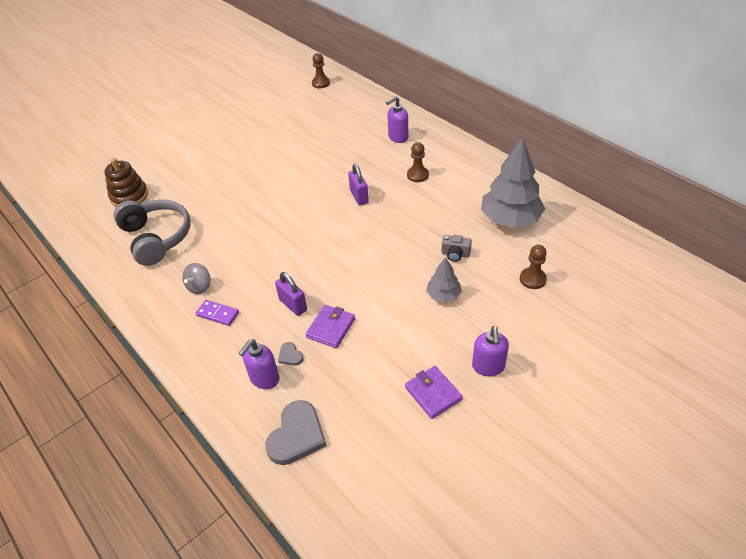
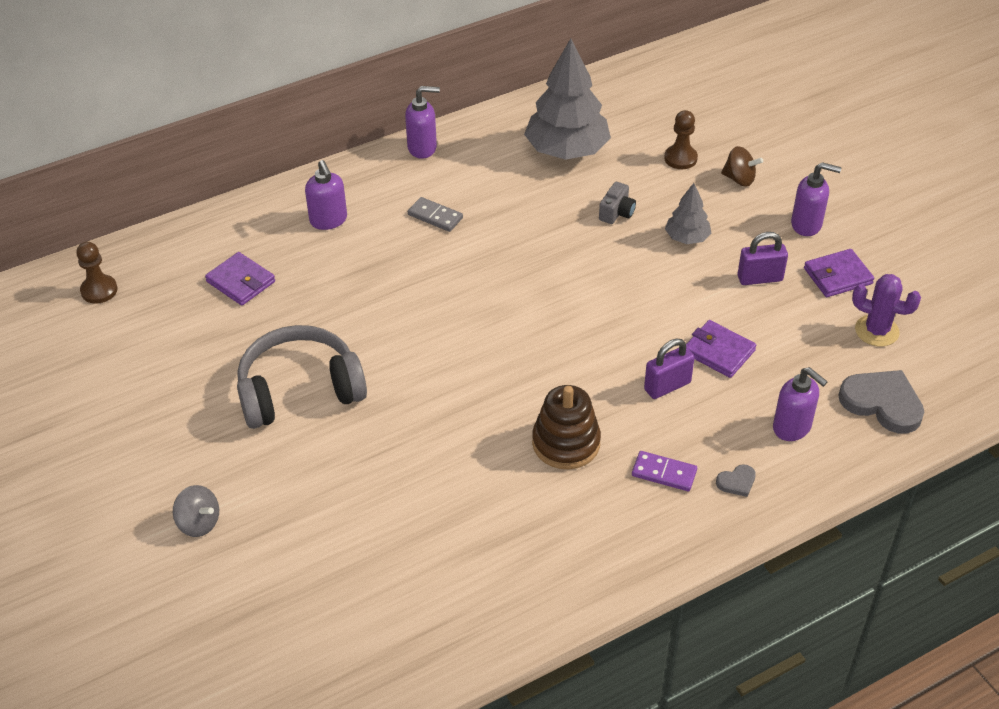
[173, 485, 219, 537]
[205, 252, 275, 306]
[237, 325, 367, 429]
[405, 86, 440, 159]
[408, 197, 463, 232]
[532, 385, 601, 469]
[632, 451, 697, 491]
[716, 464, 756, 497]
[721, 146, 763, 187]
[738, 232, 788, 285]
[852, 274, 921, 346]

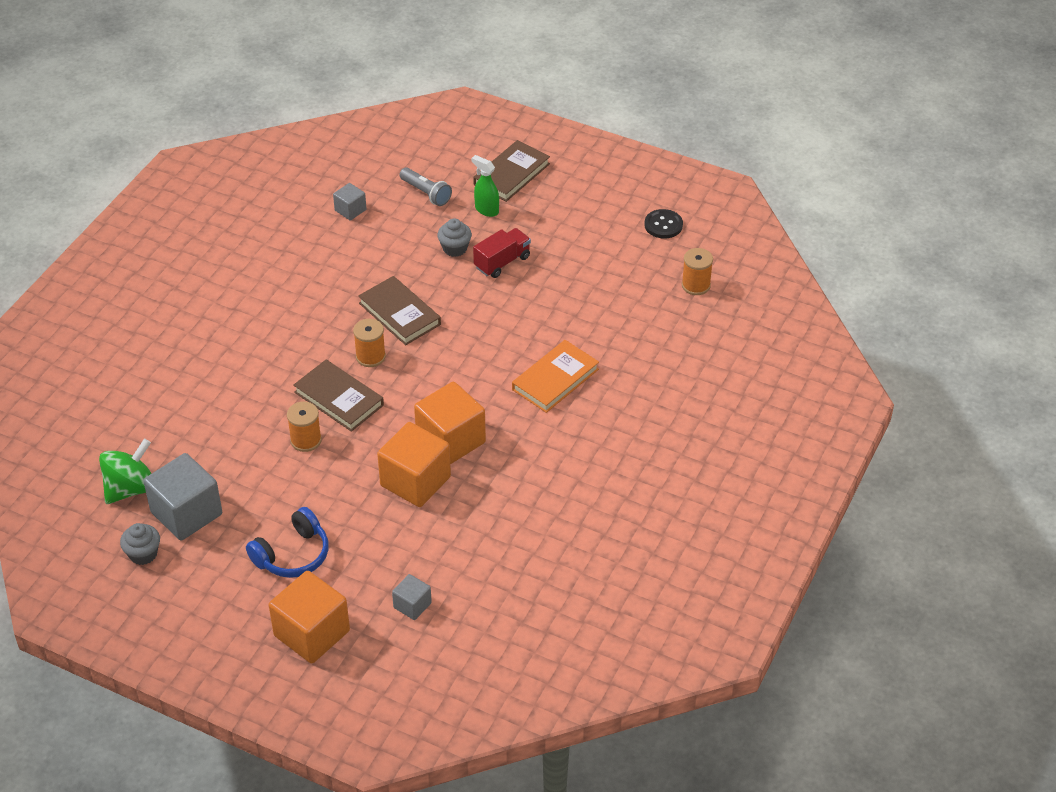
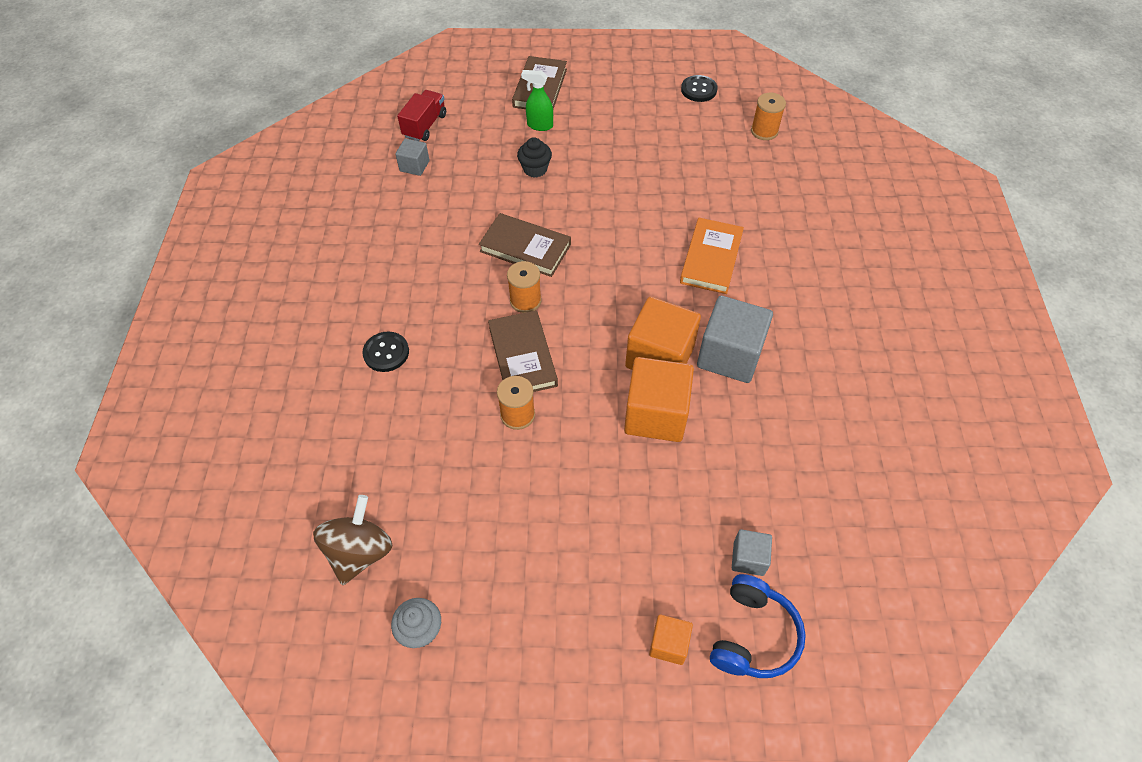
[313, 495, 393, 585]
[362, 332, 409, 372]
[397, 90, 446, 141]
[488, 310, 558, 392]
[517, 137, 552, 178]
[649, 614, 693, 665]
[697, 296, 773, 383]
[710, 574, 806, 678]
[399, 167, 452, 206] (first image)

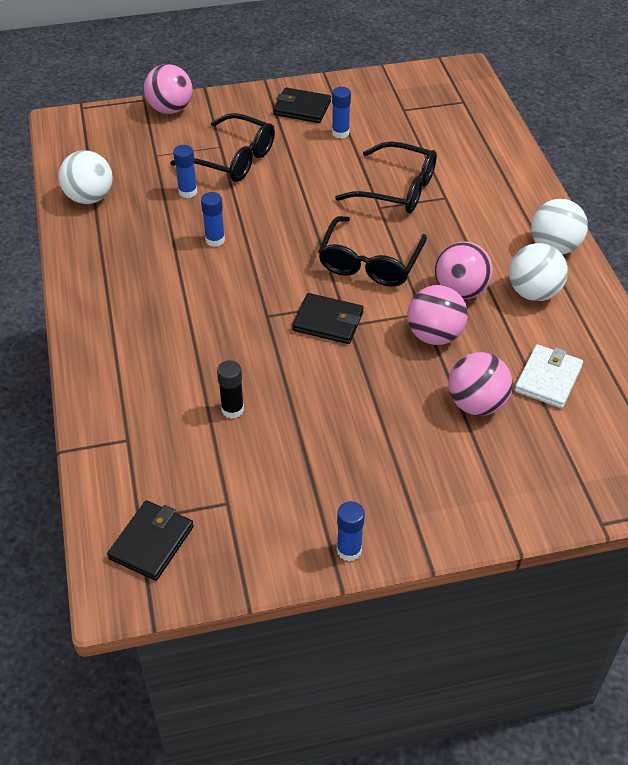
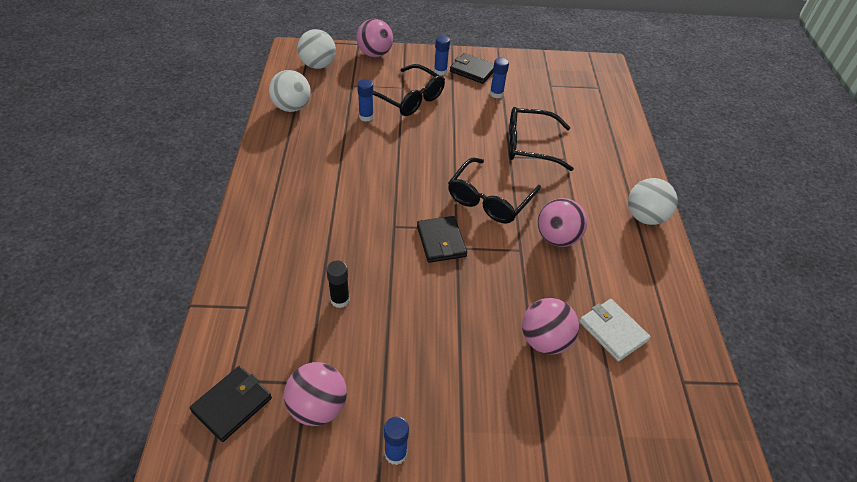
[284, 362, 347, 426]
[297, 29, 336, 69]
[417, 216, 467, 263]
[434, 36, 450, 76]
[509, 107, 574, 171]
[579, 299, 651, 361]

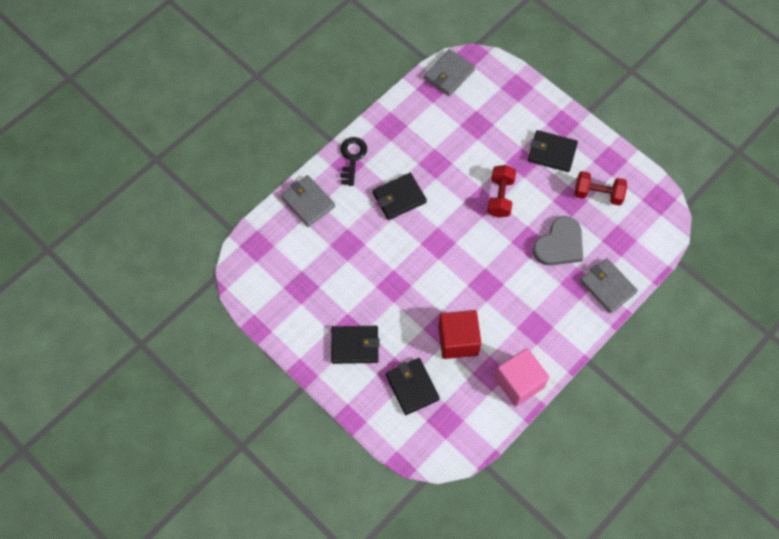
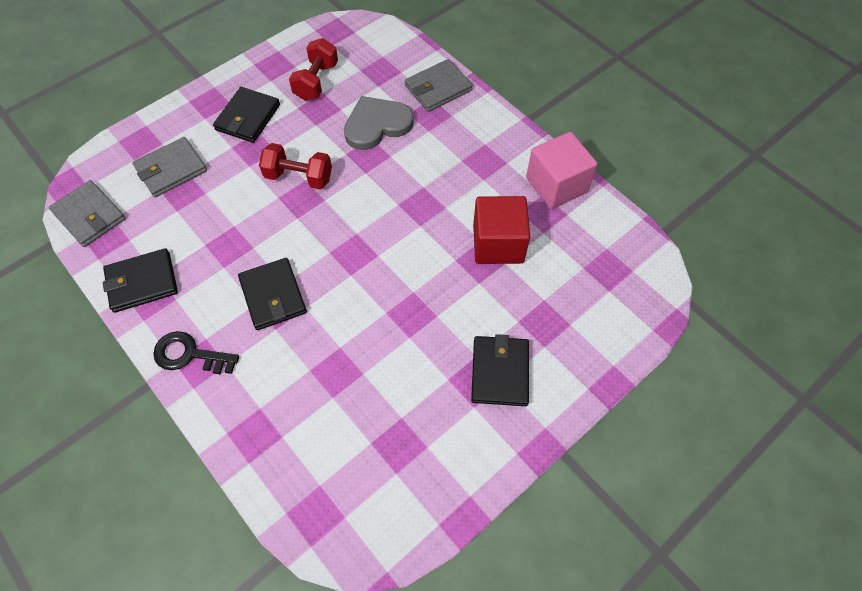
[103, 248, 178, 313]
[132, 137, 207, 197]
[344, 96, 414, 150]

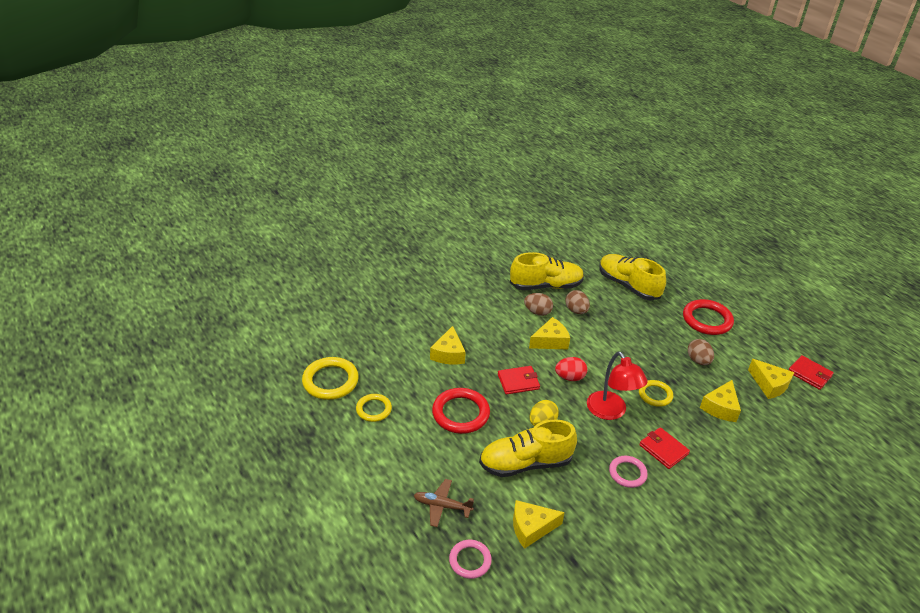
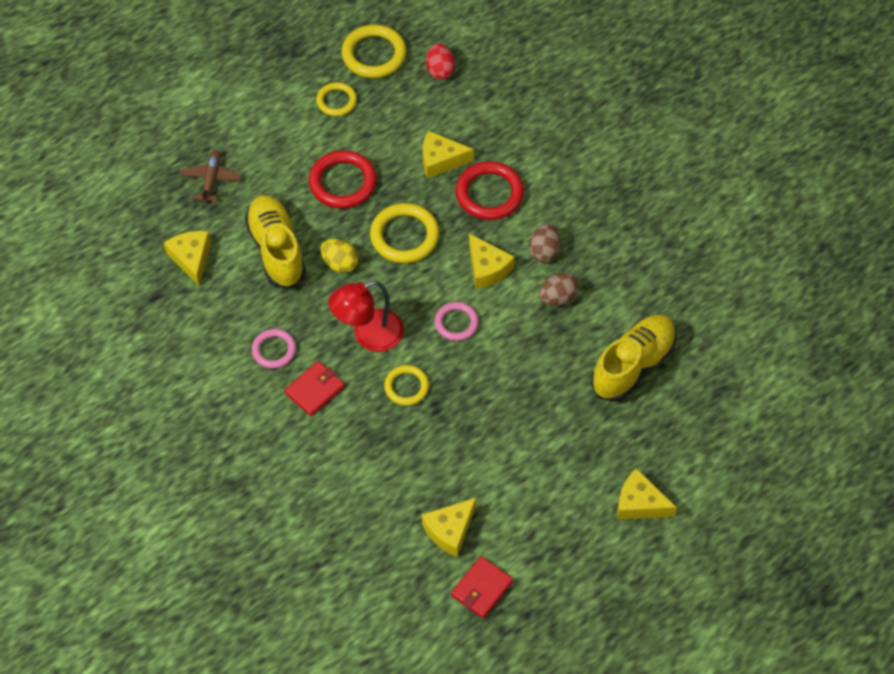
[370, 203, 439, 263]
[426, 43, 455, 80]
[435, 302, 479, 341]
[456, 161, 524, 220]
[617, 468, 677, 520]
[510, 252, 584, 290] (first image)
[688, 339, 714, 365] (first image)

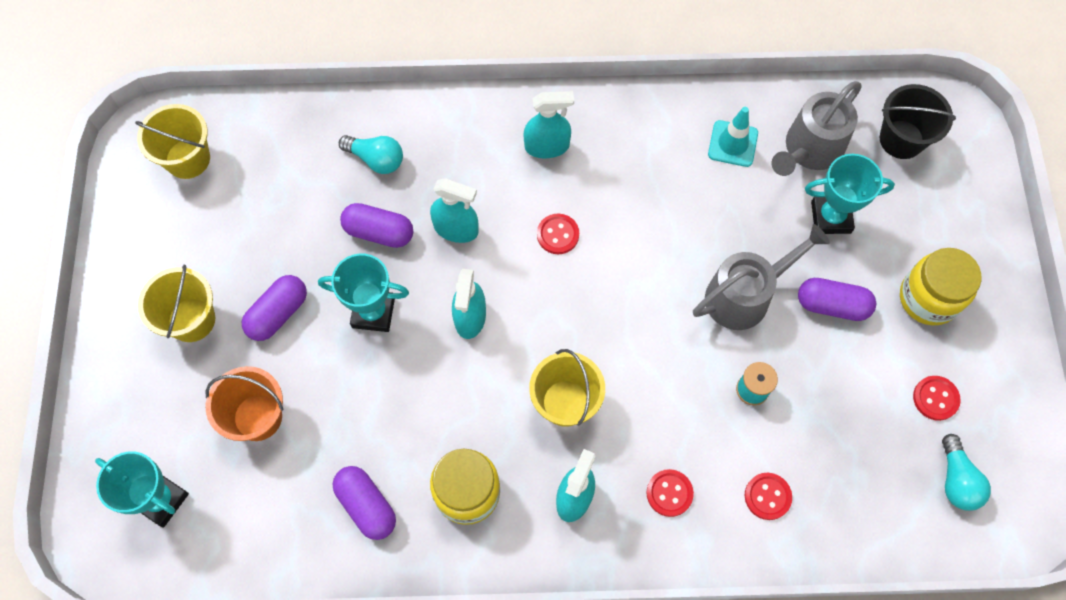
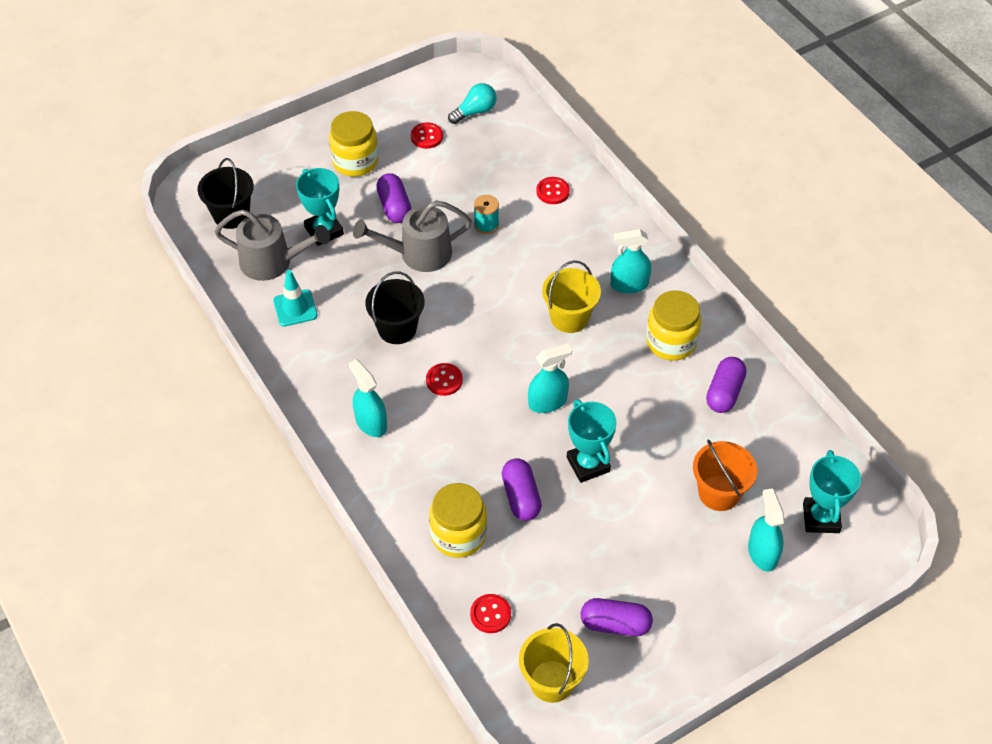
[353, 200, 472, 272]
[365, 271, 425, 344]
[429, 483, 487, 558]
[470, 594, 511, 633]
[581, 598, 653, 636]
[748, 488, 785, 571]
[138, 265, 215, 342] (first image)

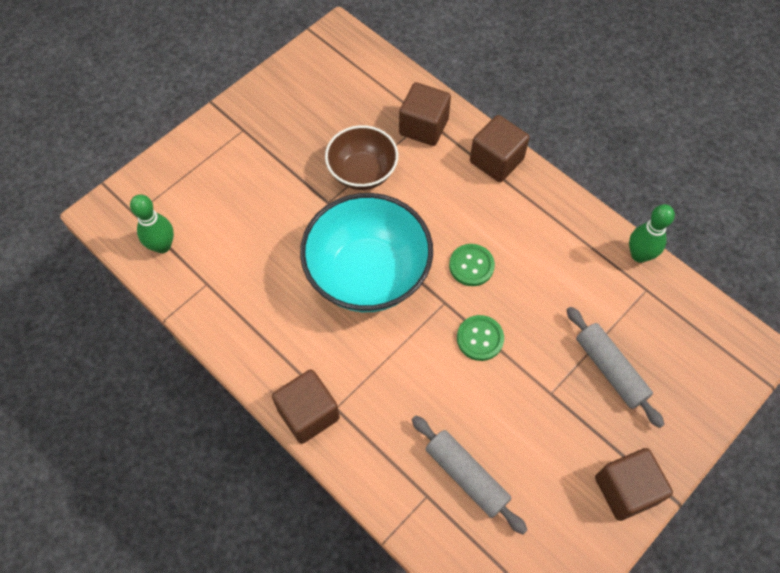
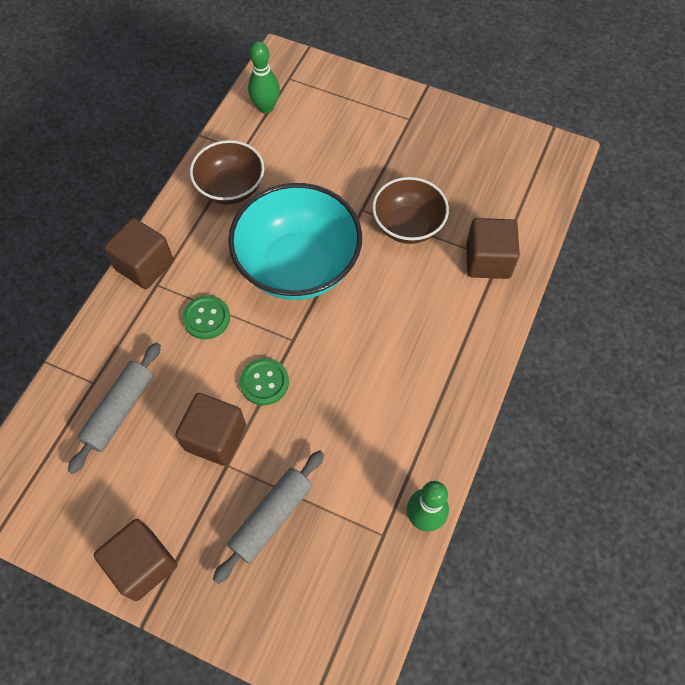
[175, 393, 246, 466]
[182, 295, 230, 339]
[190, 140, 264, 205]

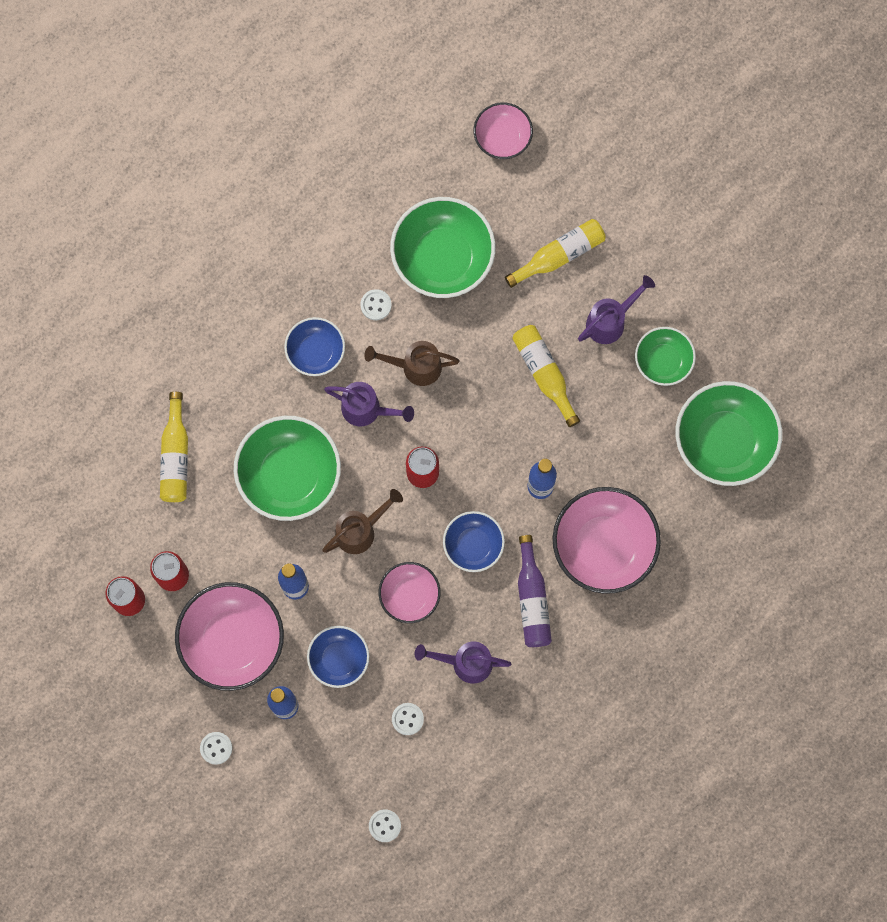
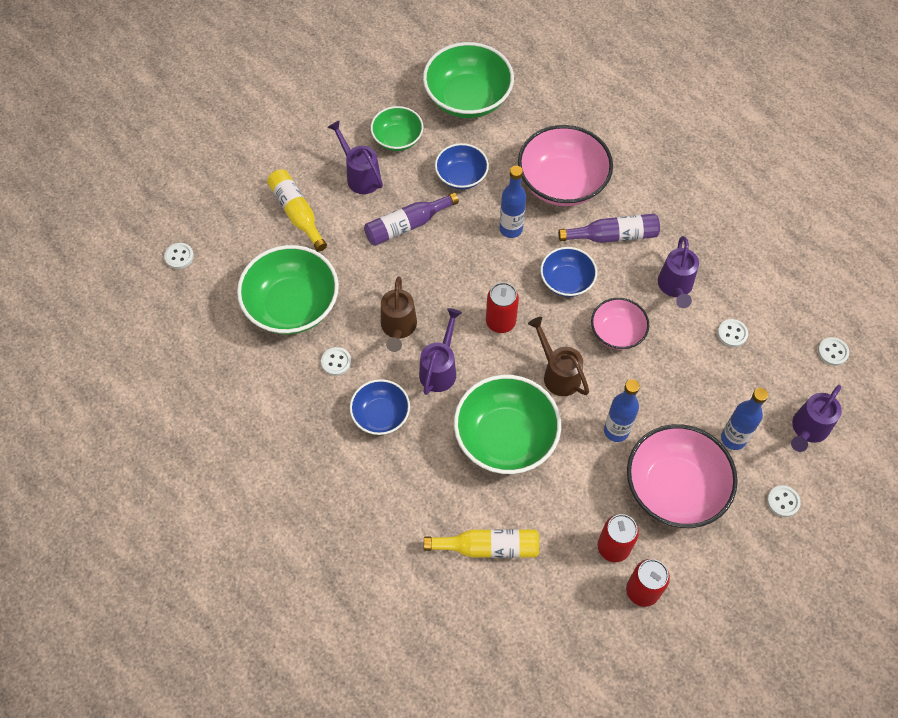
[164, 243, 194, 269]
[364, 192, 459, 246]
[435, 143, 489, 190]
[791, 385, 842, 452]

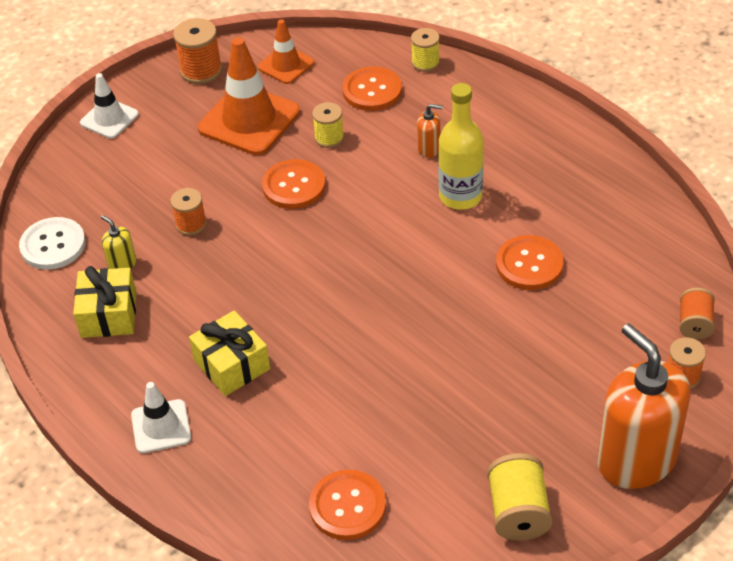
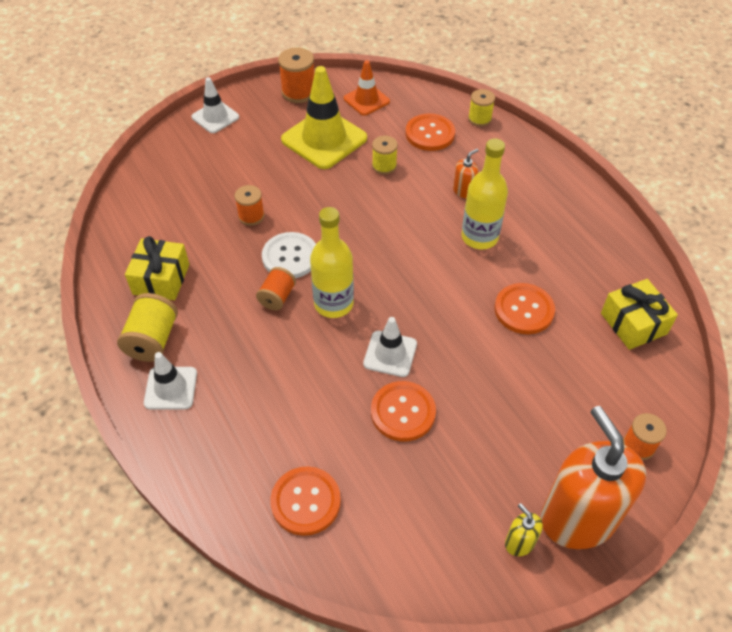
[117, 293, 178, 362]
[256, 267, 296, 310]
[262, 232, 316, 278]
[281, 66, 367, 169]
[310, 207, 354, 318]
[363, 317, 417, 377]
[371, 381, 436, 441]
[453, 149, 479, 198]
[505, 503, 543, 556]
[601, 279, 678, 350]

